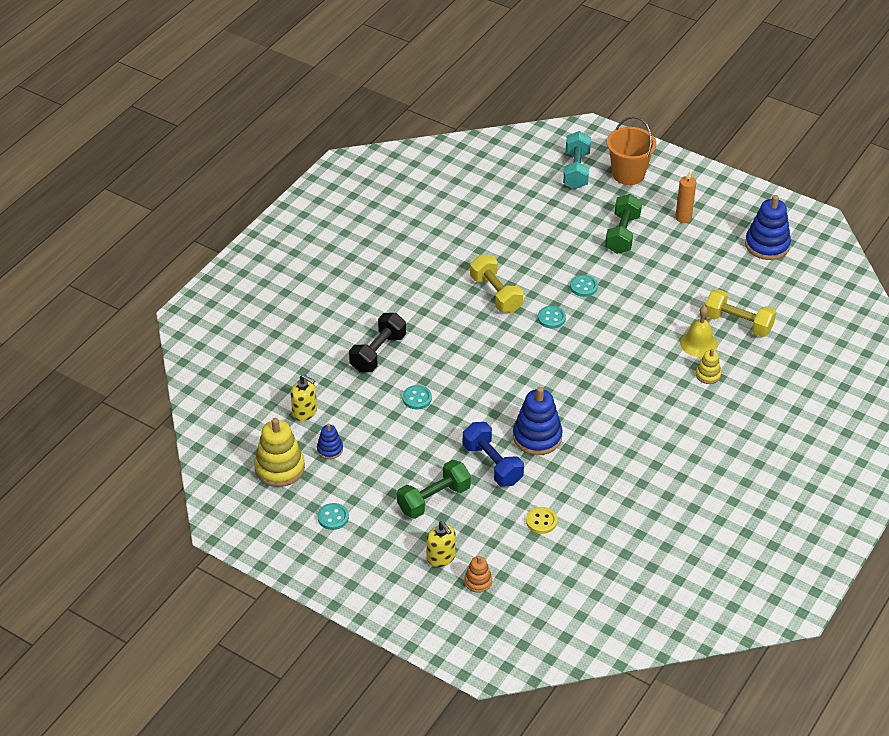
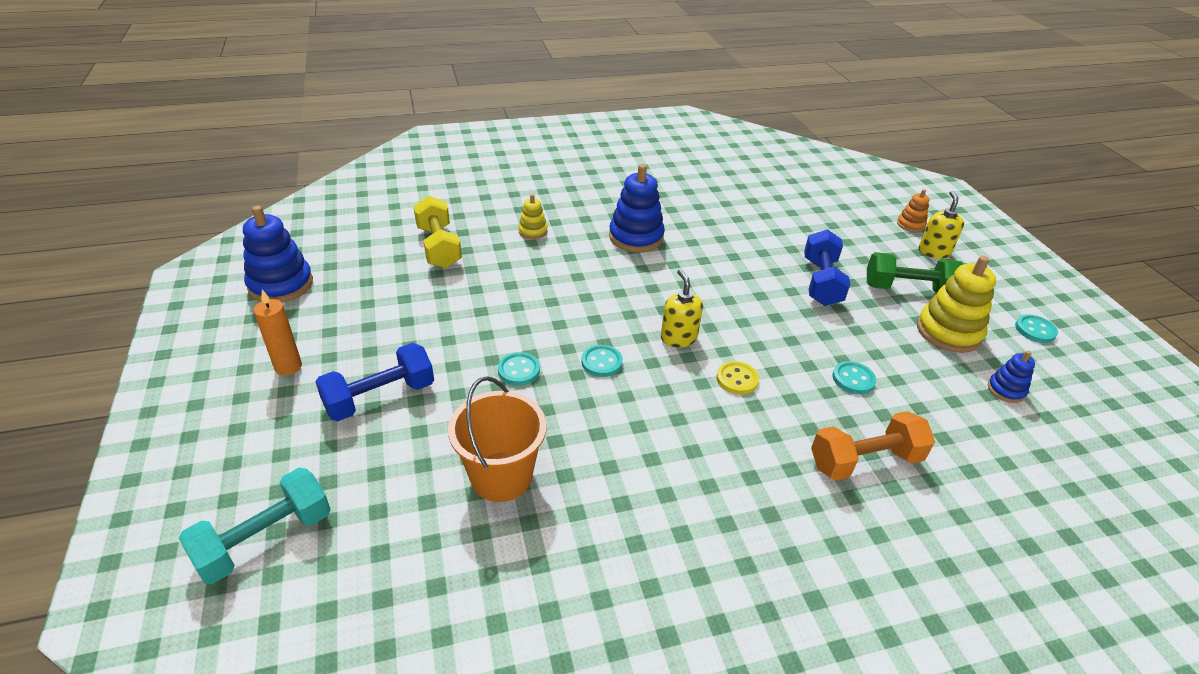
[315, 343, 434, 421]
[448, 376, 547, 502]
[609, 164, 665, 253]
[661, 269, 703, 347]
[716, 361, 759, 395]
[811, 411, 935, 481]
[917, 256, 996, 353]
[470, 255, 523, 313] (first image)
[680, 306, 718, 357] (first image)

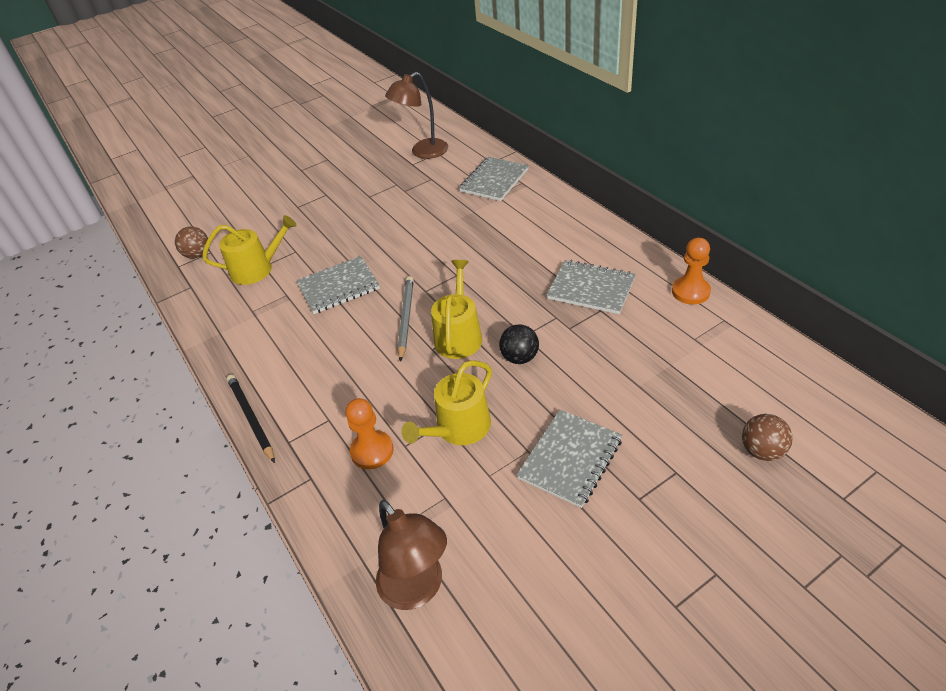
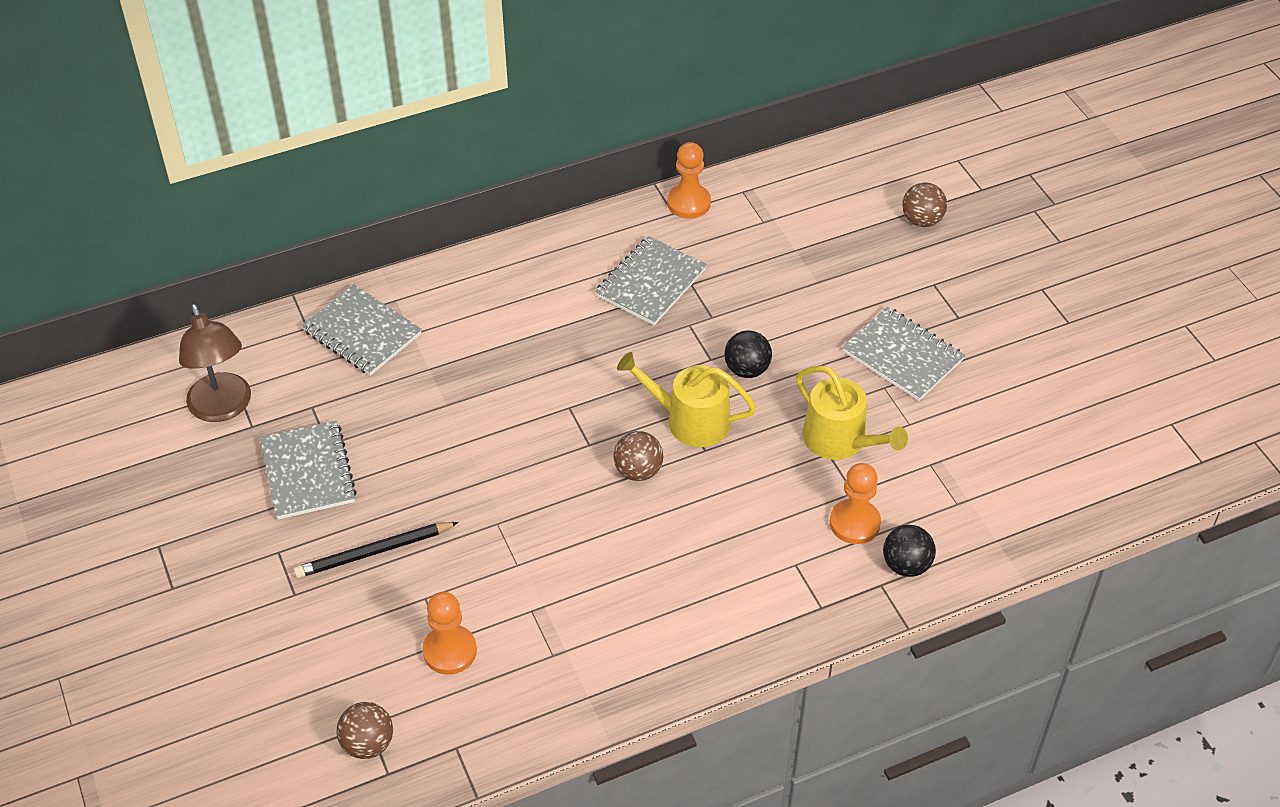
[260, 421, 357, 520]
[294, 522, 459, 578]
[422, 592, 477, 674]
[613, 431, 663, 481]
[883, 525, 936, 577]
[376, 500, 447, 610] (first image)

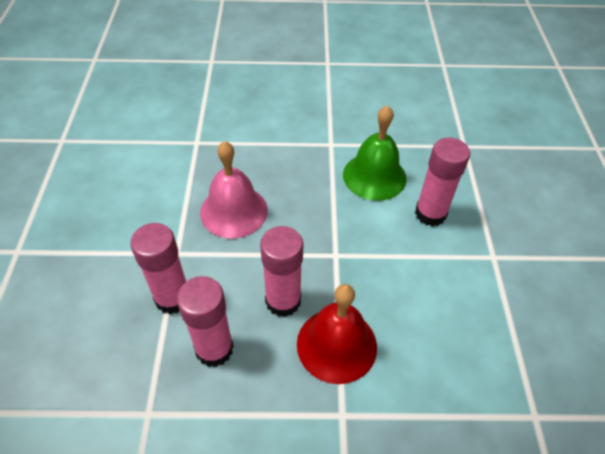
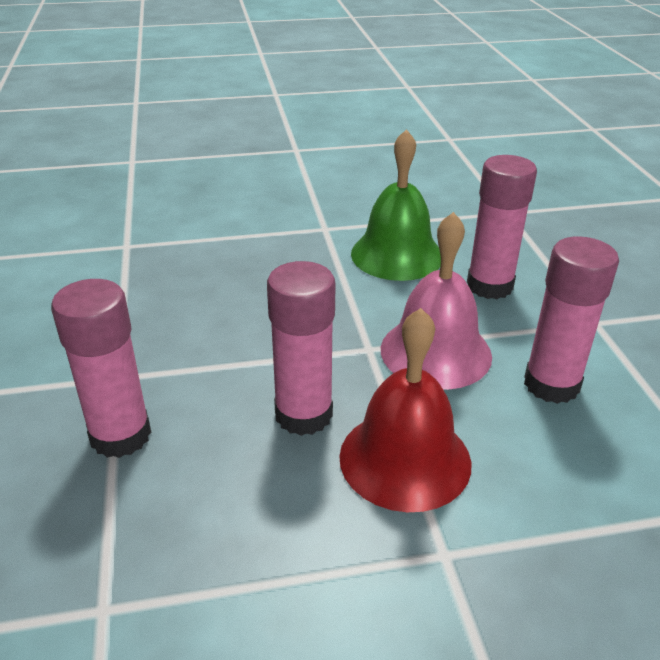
[381, 212, 492, 390]
[524, 236, 619, 404]

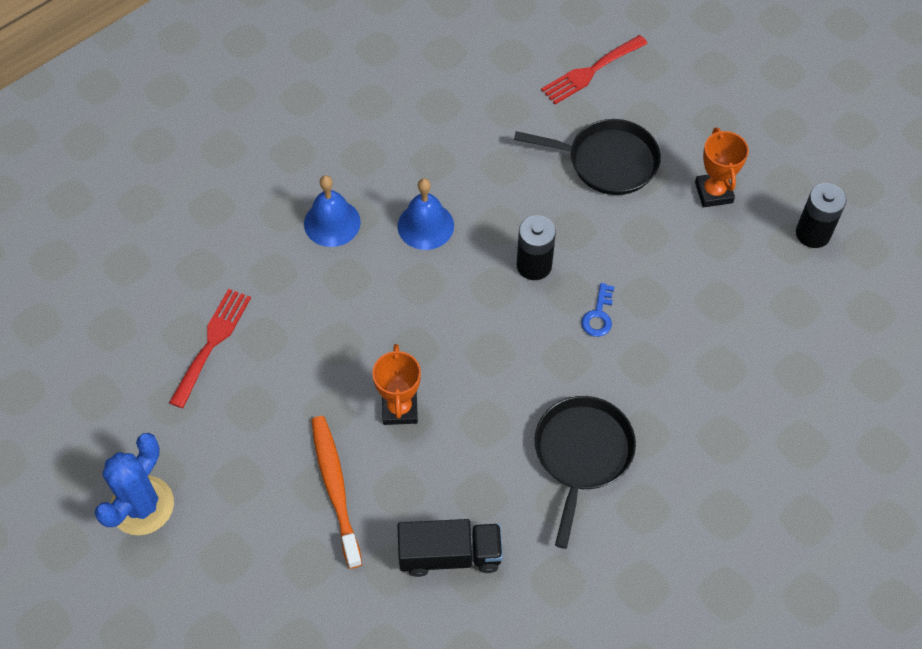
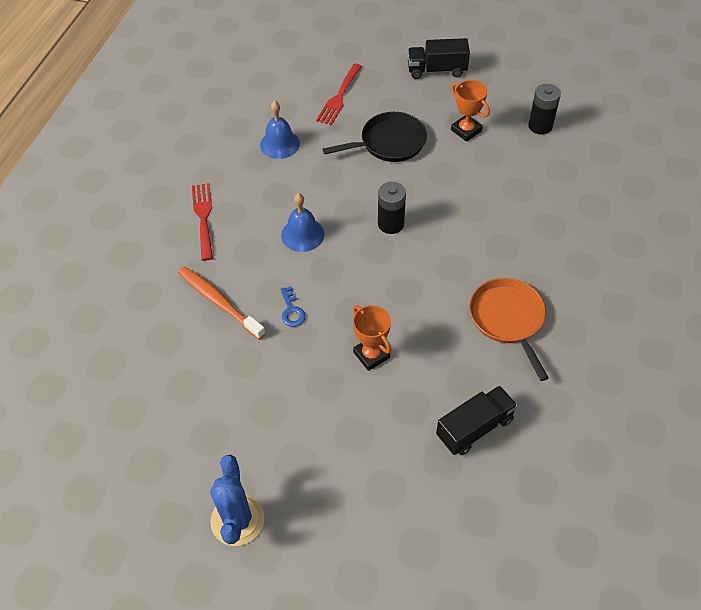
[178, 266, 266, 340]
[192, 183, 213, 261]
[260, 101, 300, 159]
[280, 286, 306, 327]
[408, 38, 470, 79]
[469, 278, 549, 381]

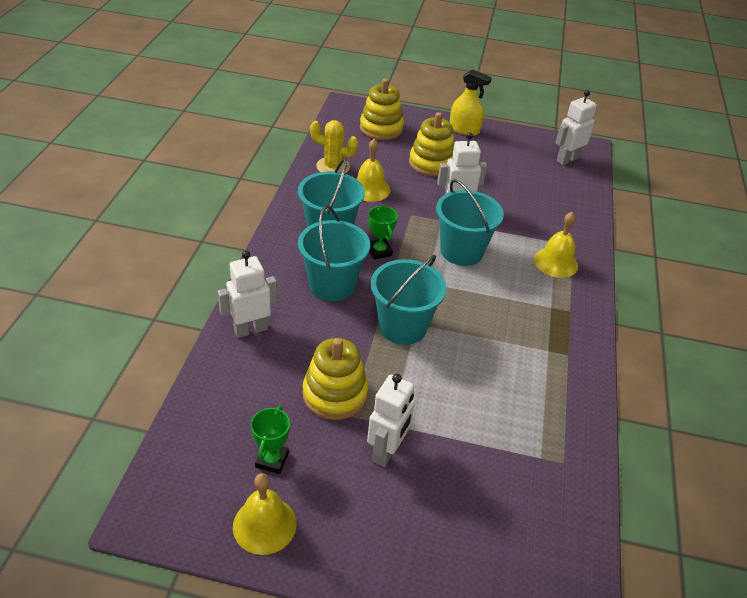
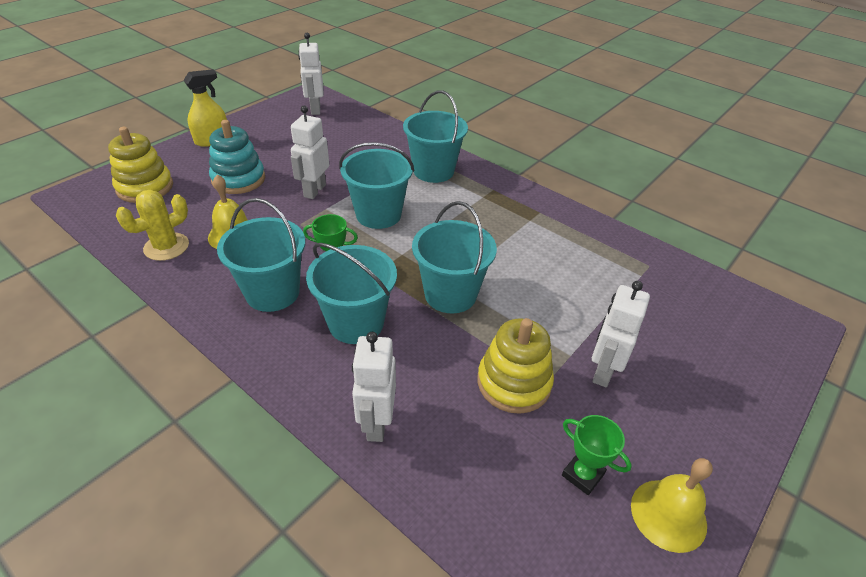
[209, 120, 265, 194]
[403, 90, 468, 183]
[592, 281, 650, 387]

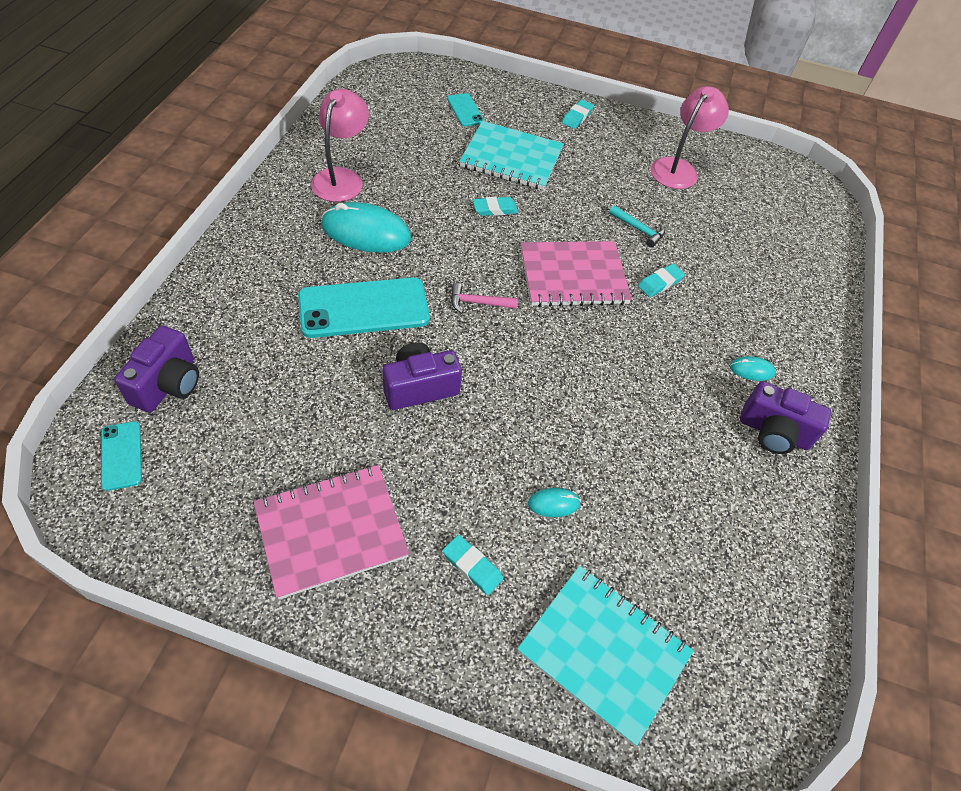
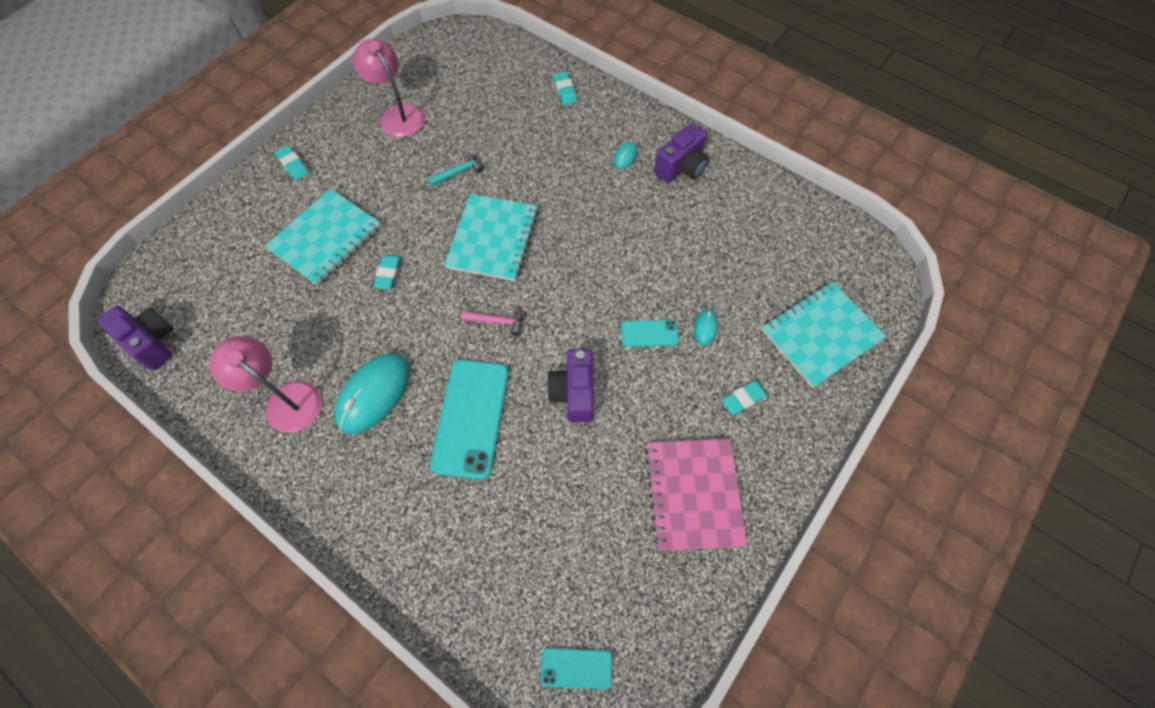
[97, 306, 174, 370]
[444, 194, 538, 281]
[461, 305, 522, 336]
[553, 72, 577, 105]
[621, 320, 679, 347]

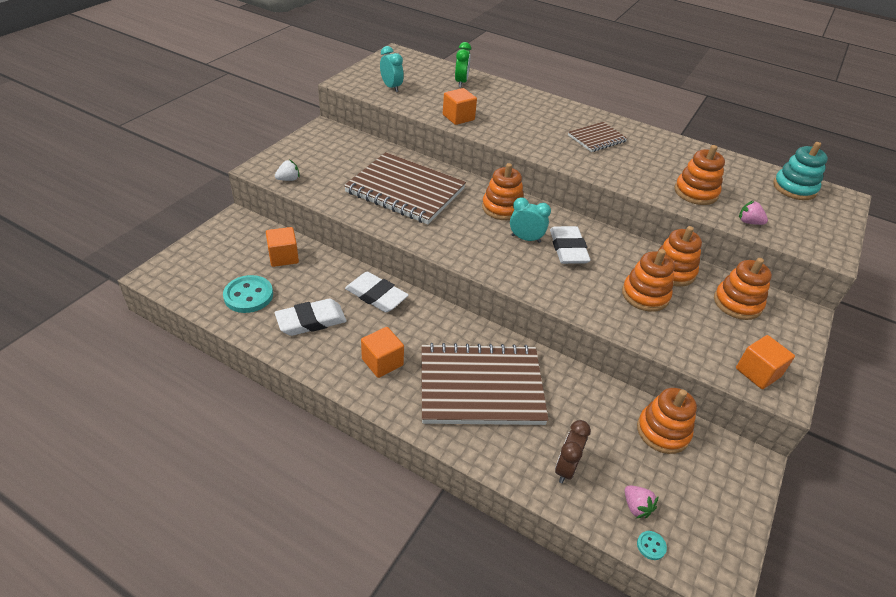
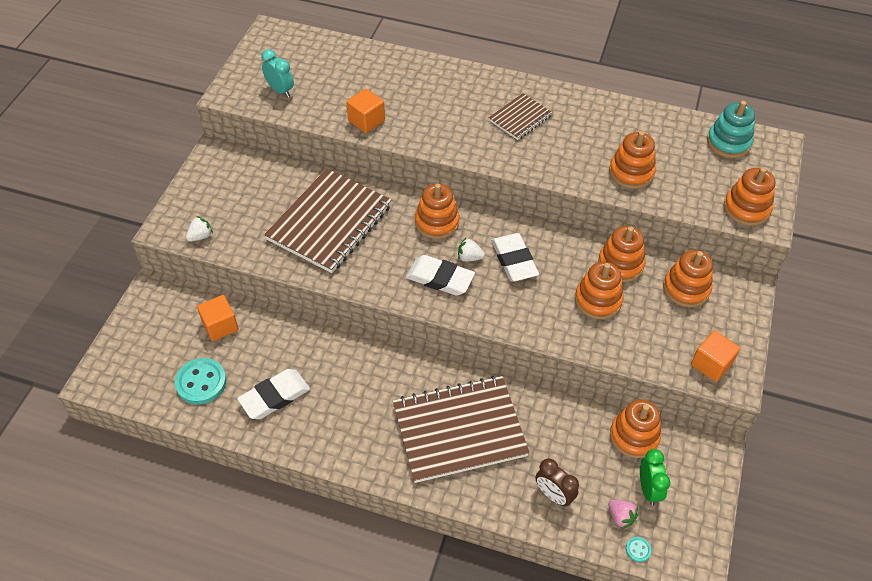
[264, 168, 392, 273]
[406, 255, 475, 296]
[458, 238, 485, 262]
[535, 458, 579, 507]
[640, 449, 670, 505]
[724, 167, 775, 226]
[361, 327, 404, 378] (first image)
[739, 201, 768, 225] (first image)

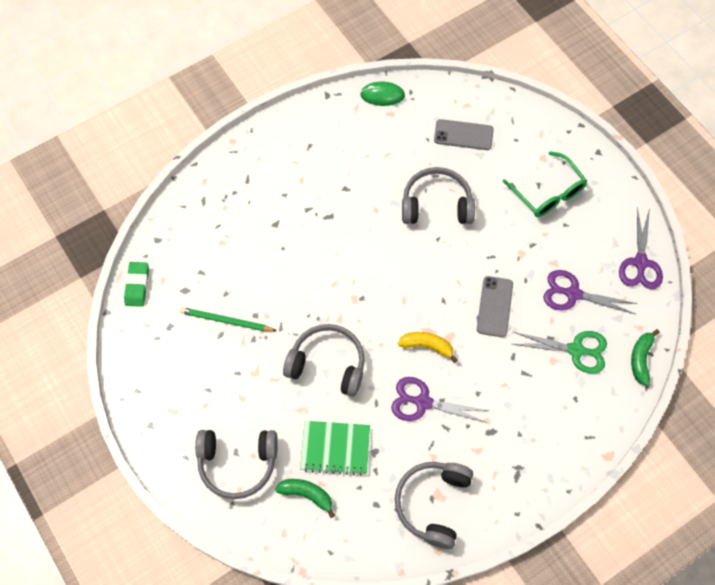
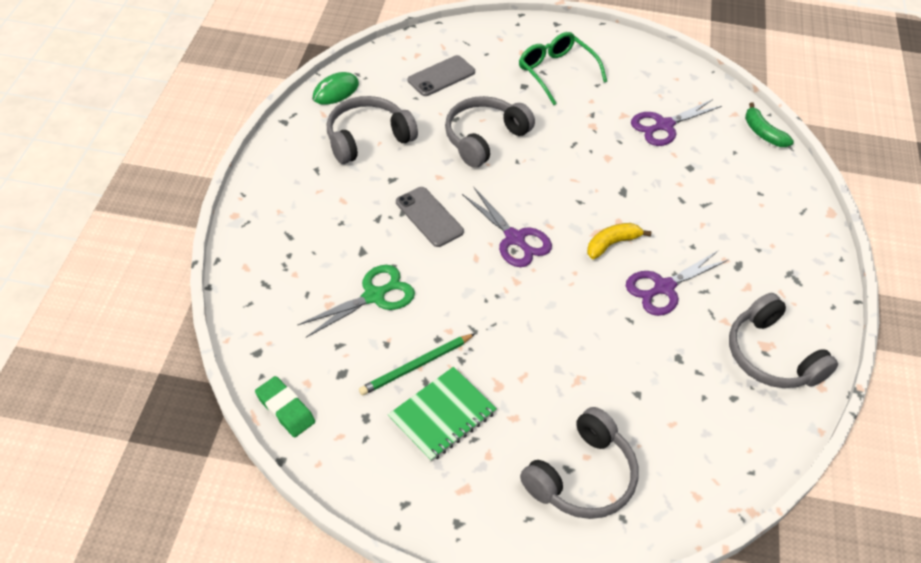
[298, 265, 415, 337]
[327, 96, 418, 164]
[388, 367, 497, 462]
[396, 187, 464, 247]
[462, 188, 552, 267]
[519, 32, 607, 105]
[275, 479, 335, 518] (first image)

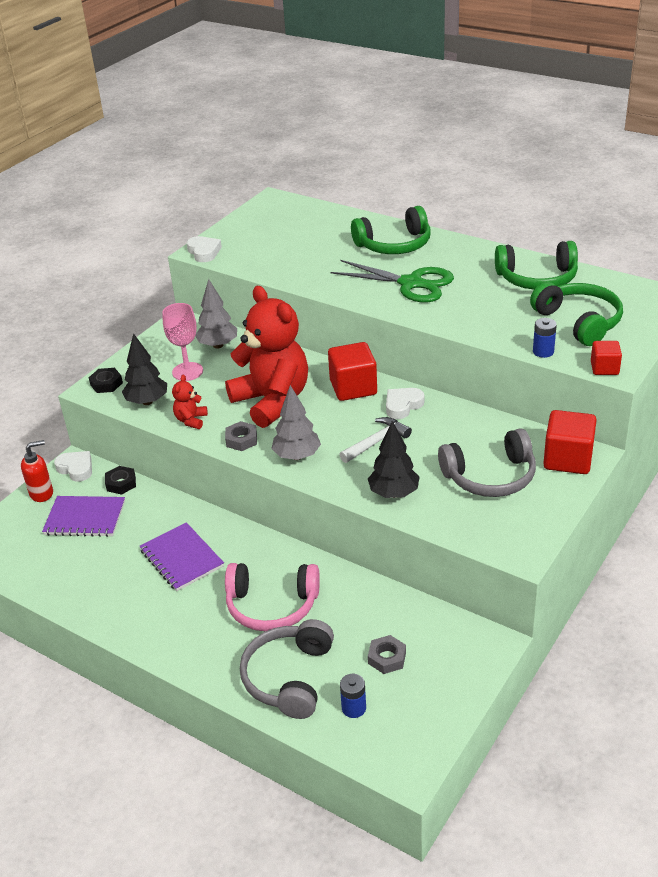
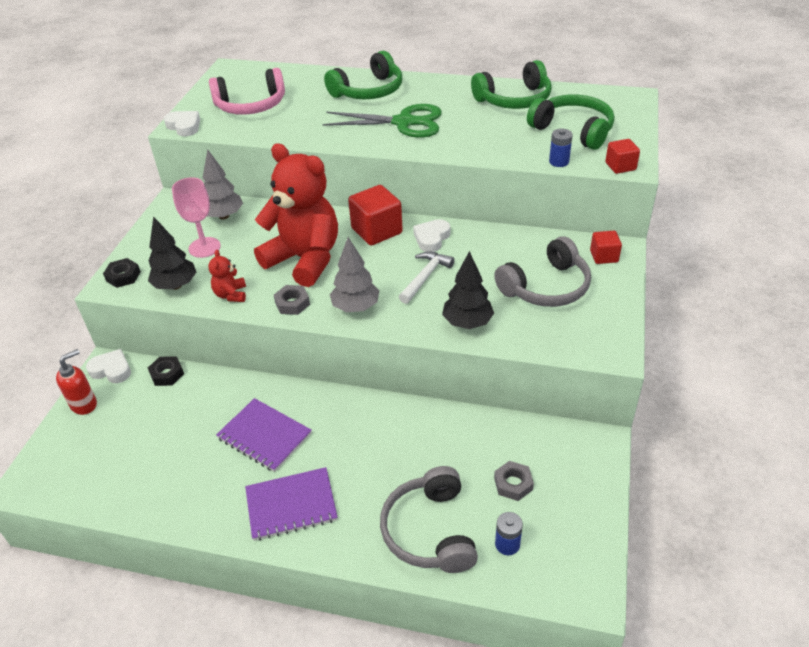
[209, 68, 285, 115]
[245, 467, 338, 541]
[590, 231, 622, 264]

